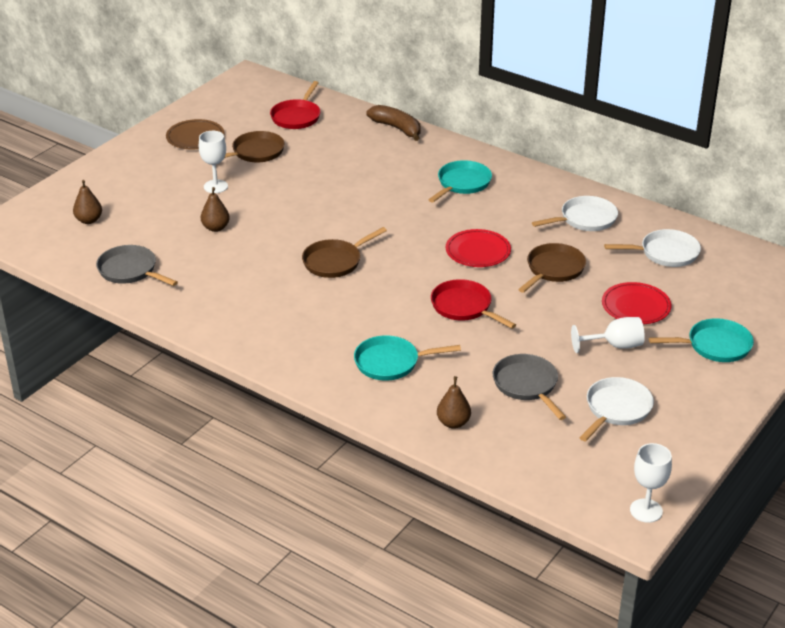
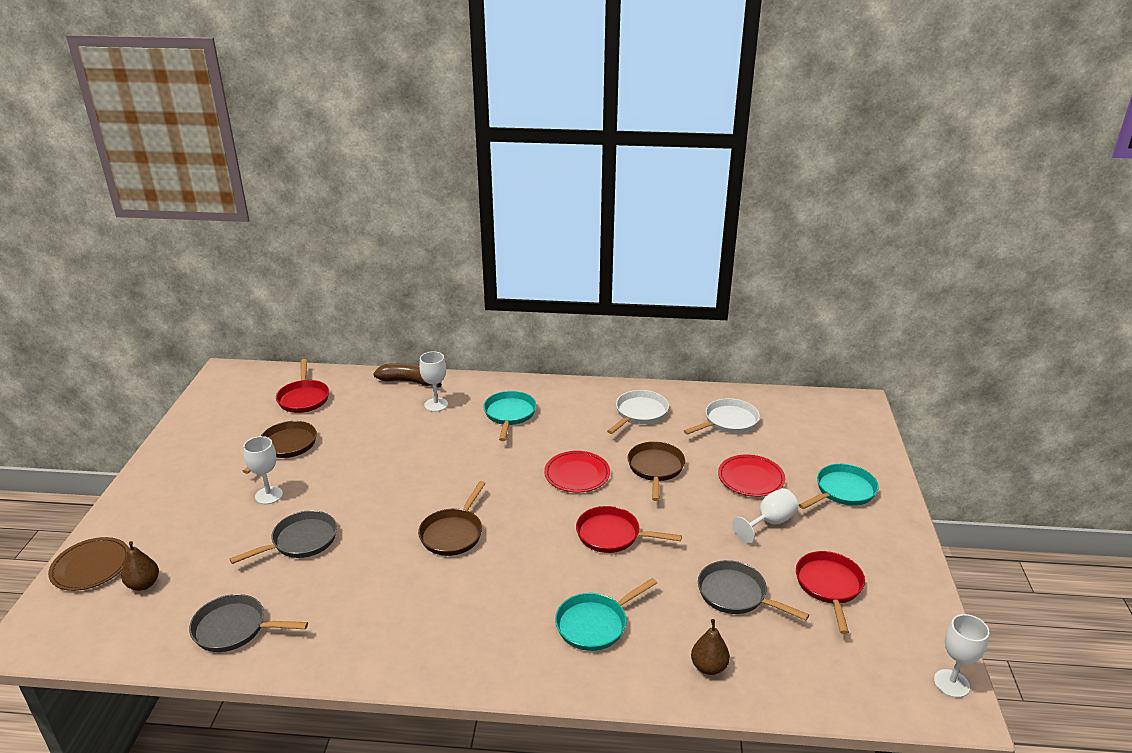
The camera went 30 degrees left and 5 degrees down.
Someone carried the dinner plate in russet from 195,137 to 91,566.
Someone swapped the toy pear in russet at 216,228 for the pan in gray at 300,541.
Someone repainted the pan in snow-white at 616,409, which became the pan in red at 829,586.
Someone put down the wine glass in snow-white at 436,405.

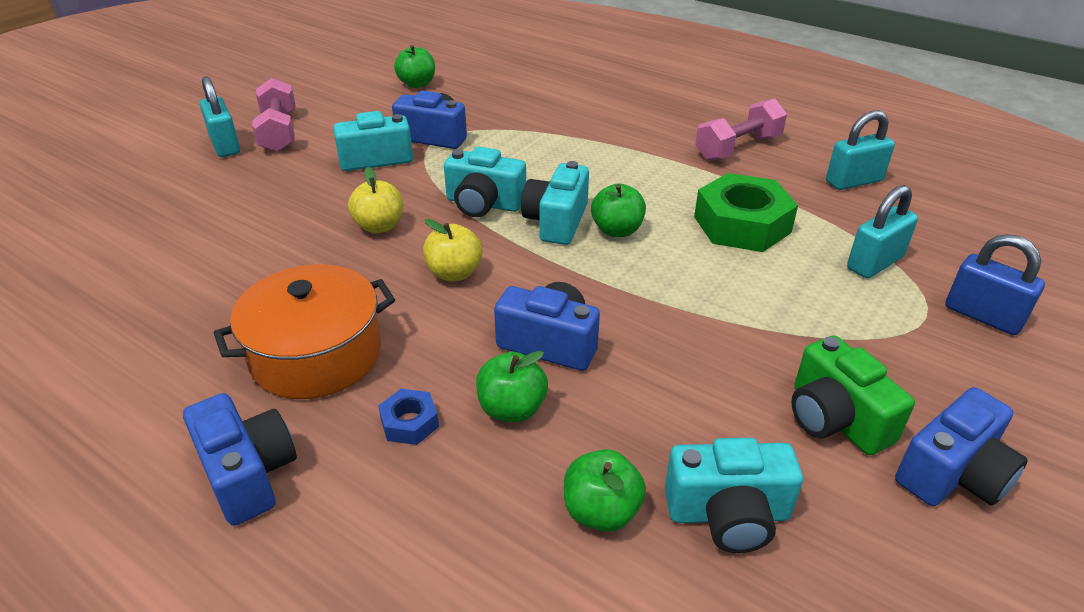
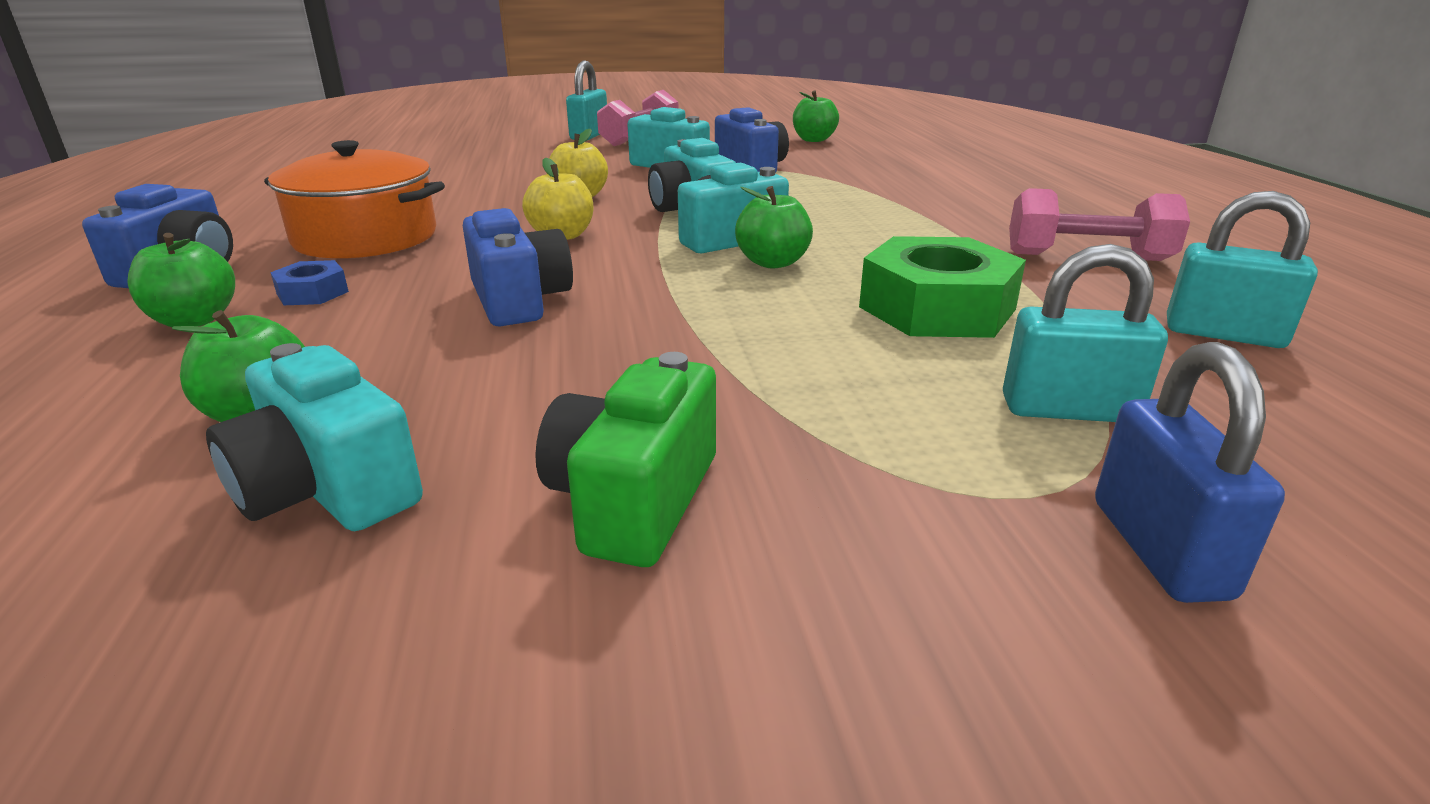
The camera went 45 degrees right and 10 degrees down.
Someone carried the apple fruit in leaf-green from 512,409 to 194,320.
Someone took away the camera in blue at 953,474.

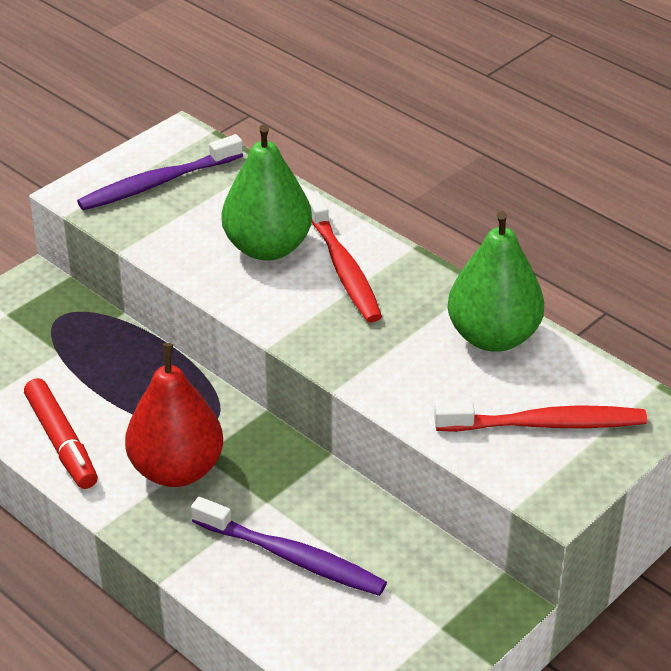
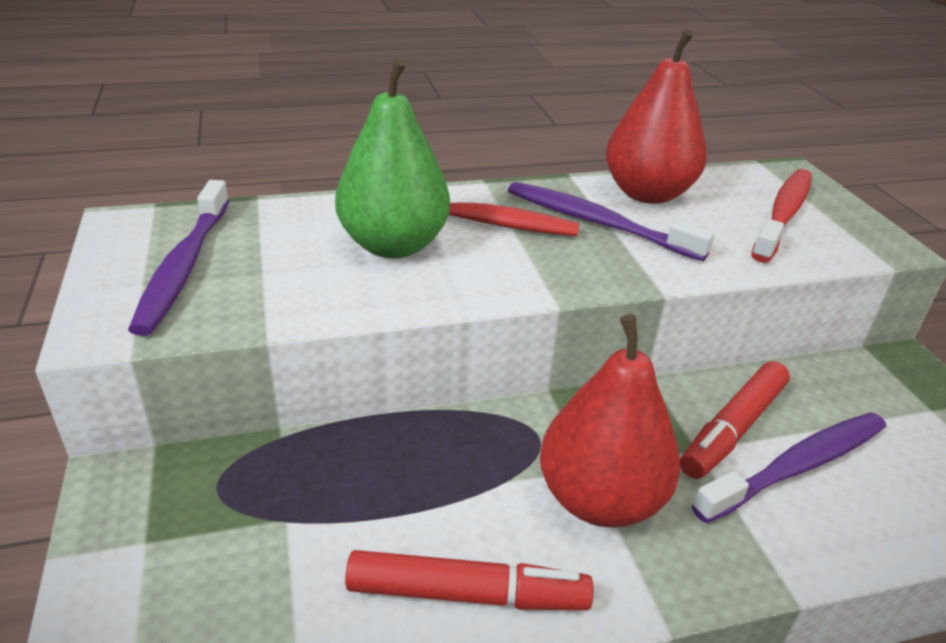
The camera went 60 degrees left and 5 degrees down.
Someone repainted the toy pear in leaf-green at 493,337, which became the toy pear in red at 647,194.
Someone put down the tooth brush in purple at 597,223.
Someone put down the marker pen in red at 733,428.

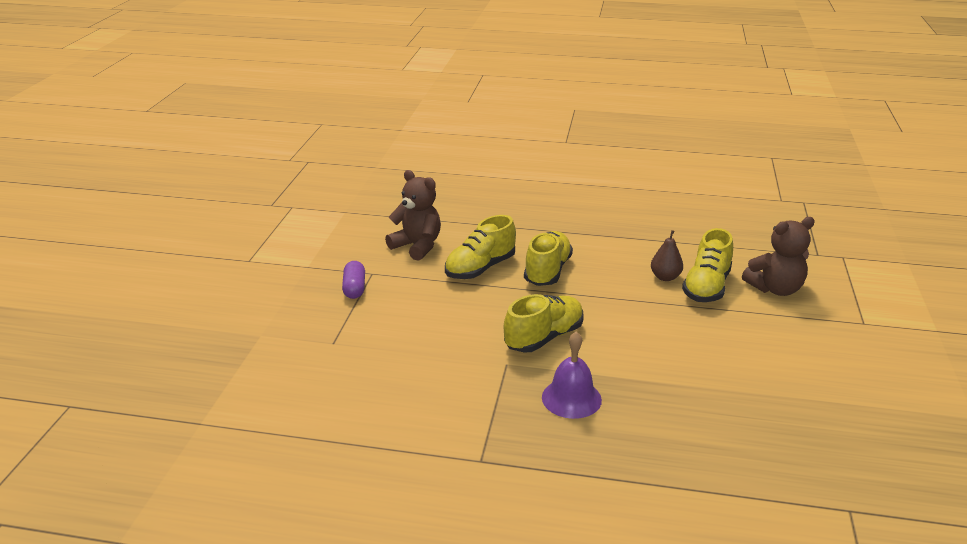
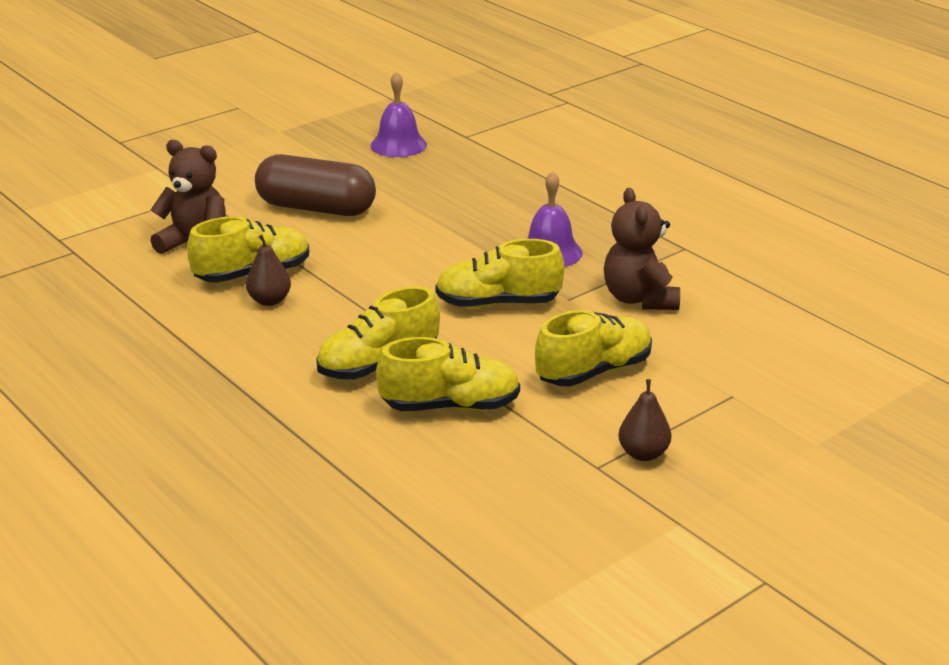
The camera went 140 degrees left and 0 degrees up.
Someone swapped the capsule in purple at 354,288 for the toy pear in russet at 643,454.
Someone carried the teddy bear in russet from 417,246 to 639,299.
Someone put down the capsule in russet at 316,208.
Someone put down the hand bell in purple at 398,145.
Someone put down the sneaker in yellow at 593,371.

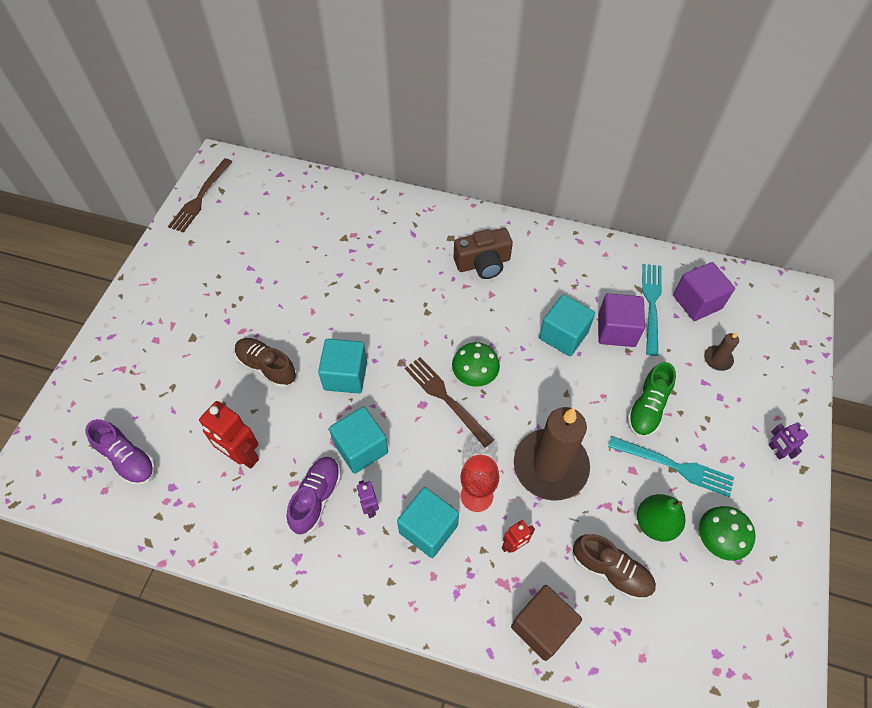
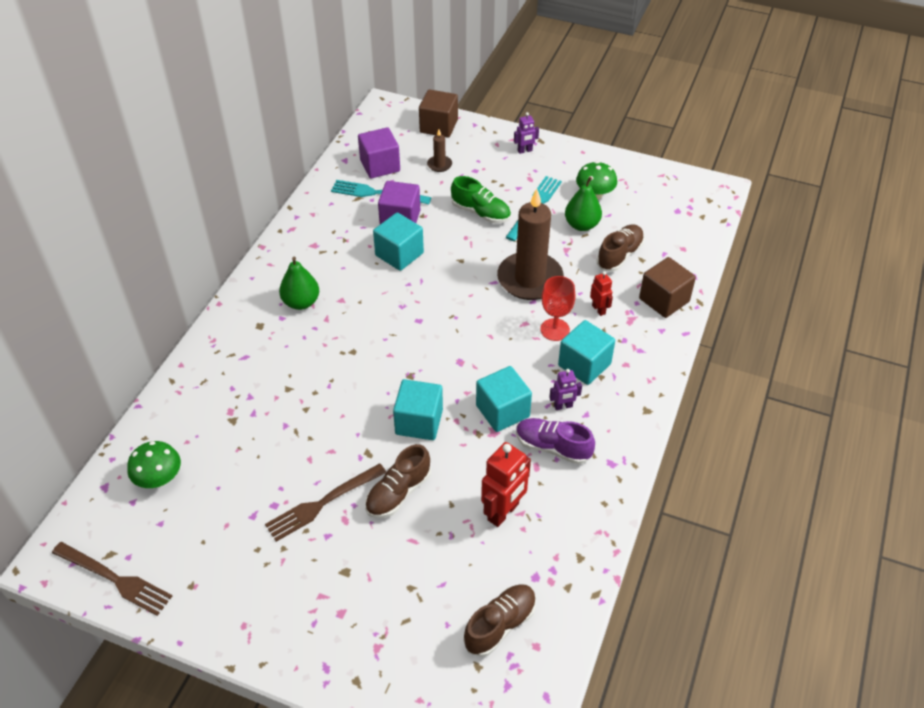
The camera went 85 degrees left and 10 degrees down.
Someone repainted the sneaker in purple at 128,459, which became the sneaker in russet at 500,625.
Someone carried the fork in russet from 445,398 to 321,504.
Someone carried the fungus in leaf-green from 474,375 to 159,478.
Someone swapped the camera in russet at 483,263 for the toy pear in leaf-green at 301,302.
Someone put down the solid cube in russet at 438,126.

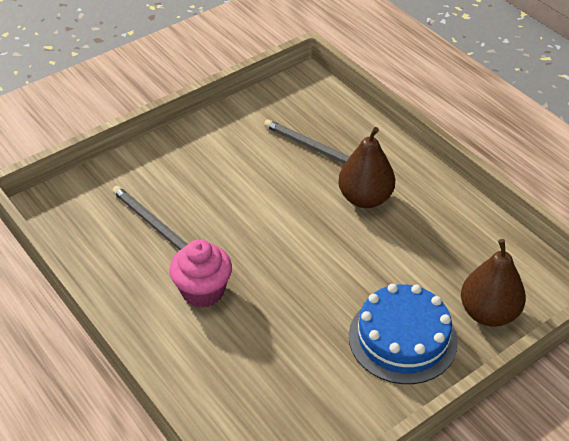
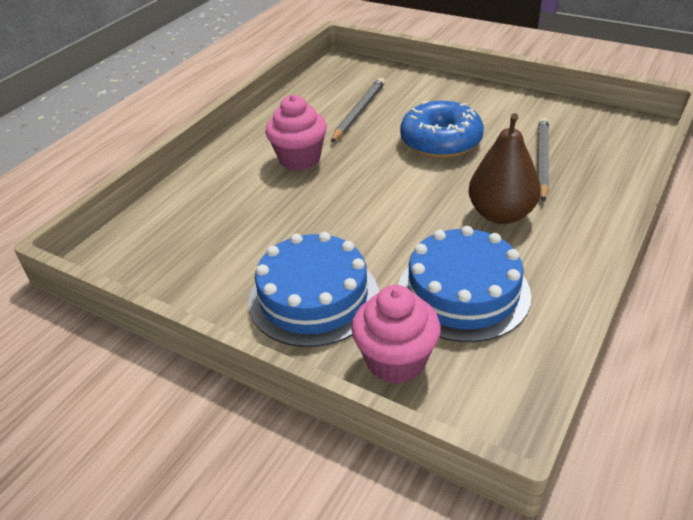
The camera went 70 degrees right and 5 degrees down.
Someone swapped the toy pear in russet at 488,313 for the fairy cake in pink at 396,361.
Someone put down the layer cake in blue at 463,292.
Someone put down the doughnut in blue at 441,141.

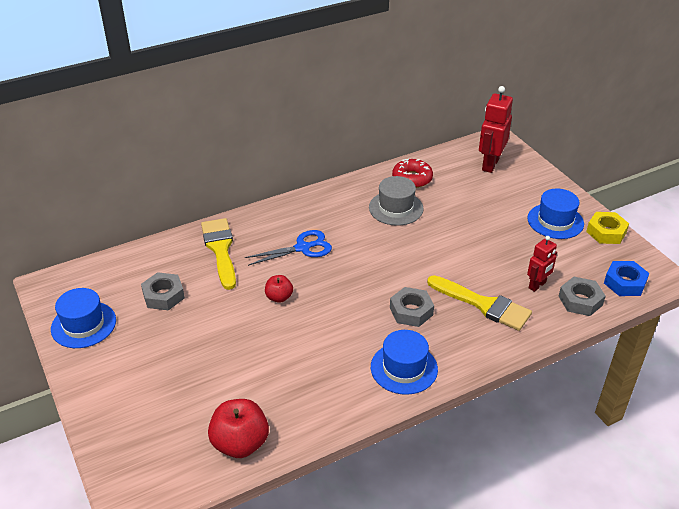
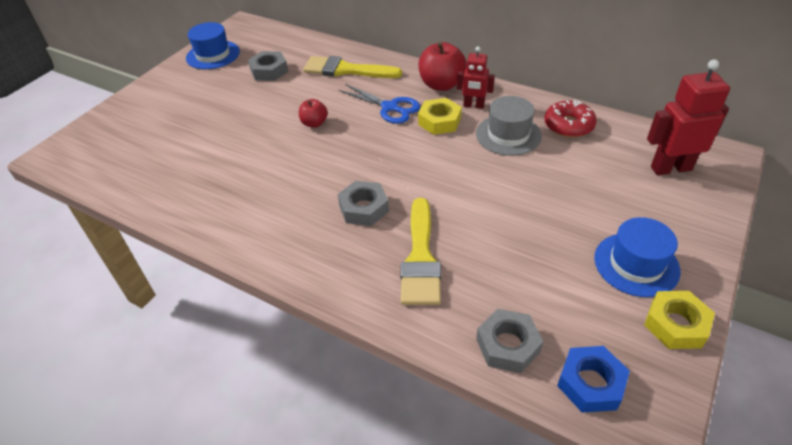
The camera went 60 degrees right and 5 degrees up.
Someone rotated the paintbrush in yellow at 220,249 by 120 degrees counterclockwise.
Someone carried the apple fruit in red from 240,443 to 441,85.
Someone took away the tall hat in blue at 404,368.
Someone carried the robot figure in red from 537,285 to 473,106.
Someone put down the hex nut in yellow at 439,121.

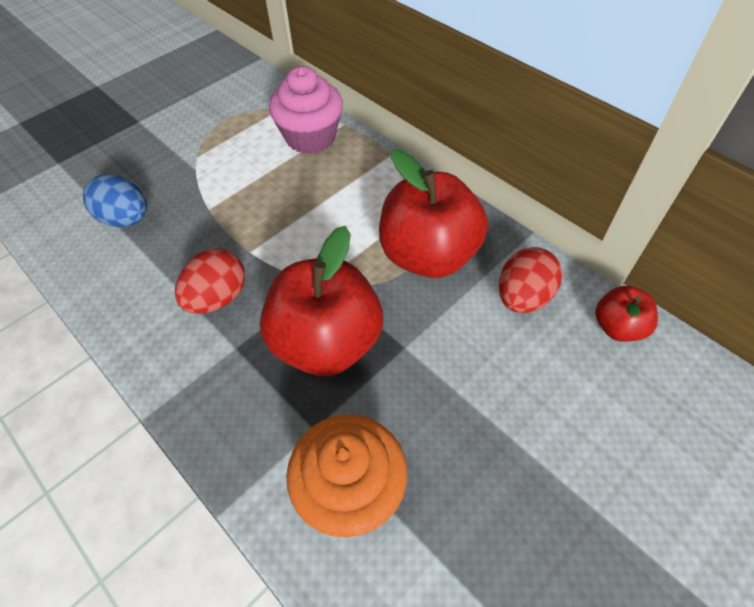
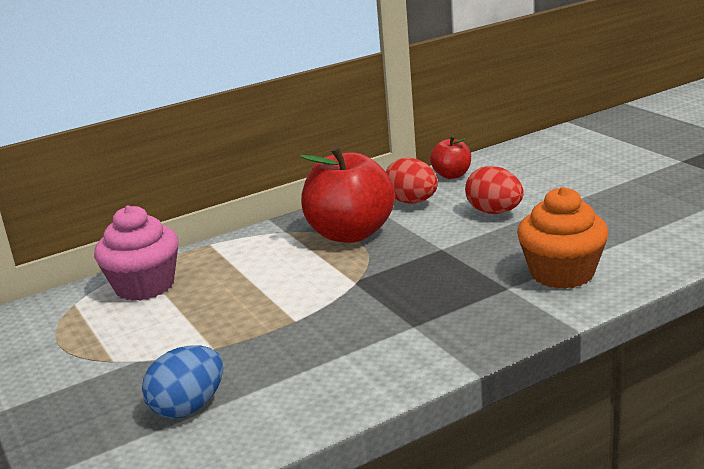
The camera went 75 degrees left and 30 degrees down.
Someone carried the egg shape in red from 218,298 to 494,212.
Someone took away the apple fruit in red at 326,342.

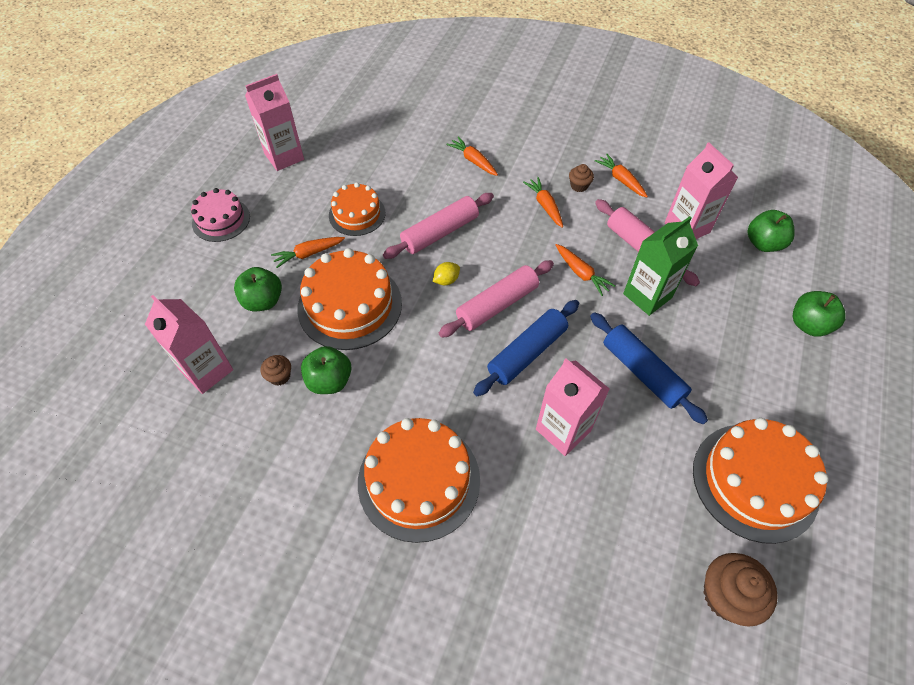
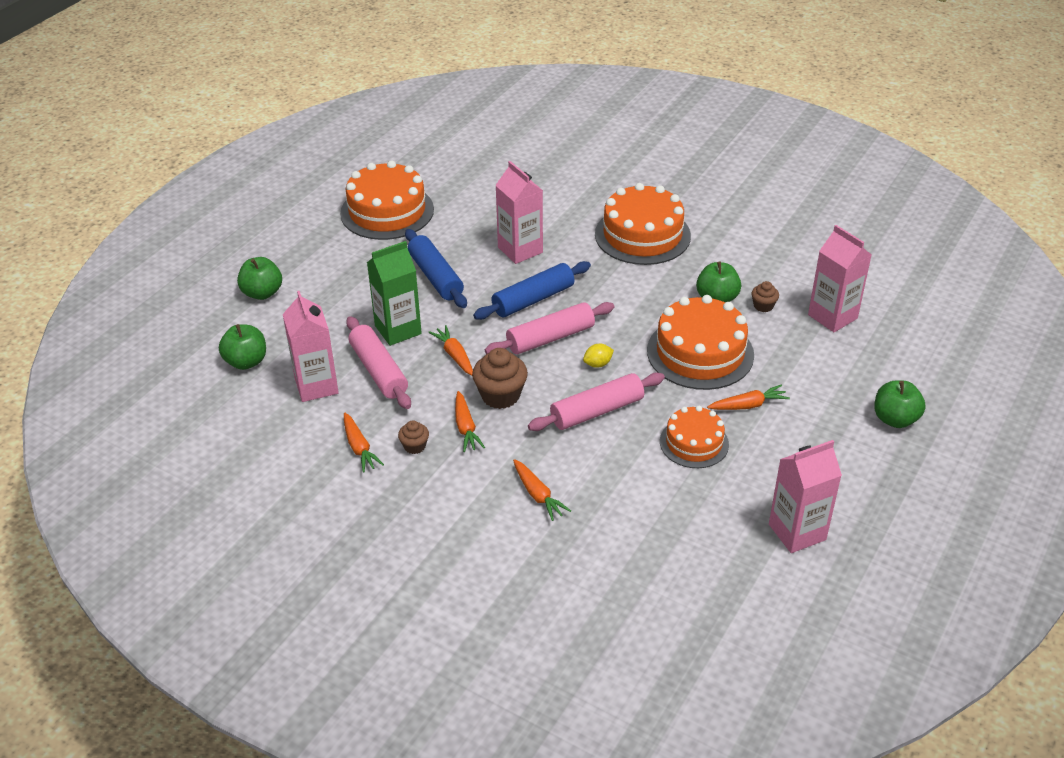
The camera went 170 degrees left and 15 degrees down.
Someone took away the layer cake in pink at 221,220.
Someone carried the apple fruit in leaf-green from 263,301 to 895,419.
Someone carried the fairy cake in russet from 726,596 to 500,395.

